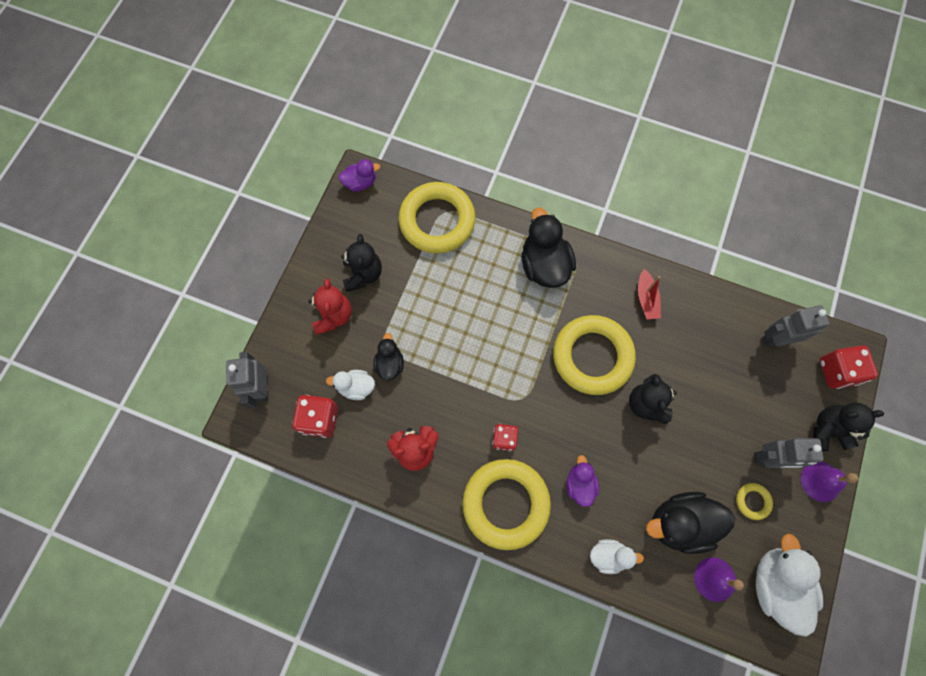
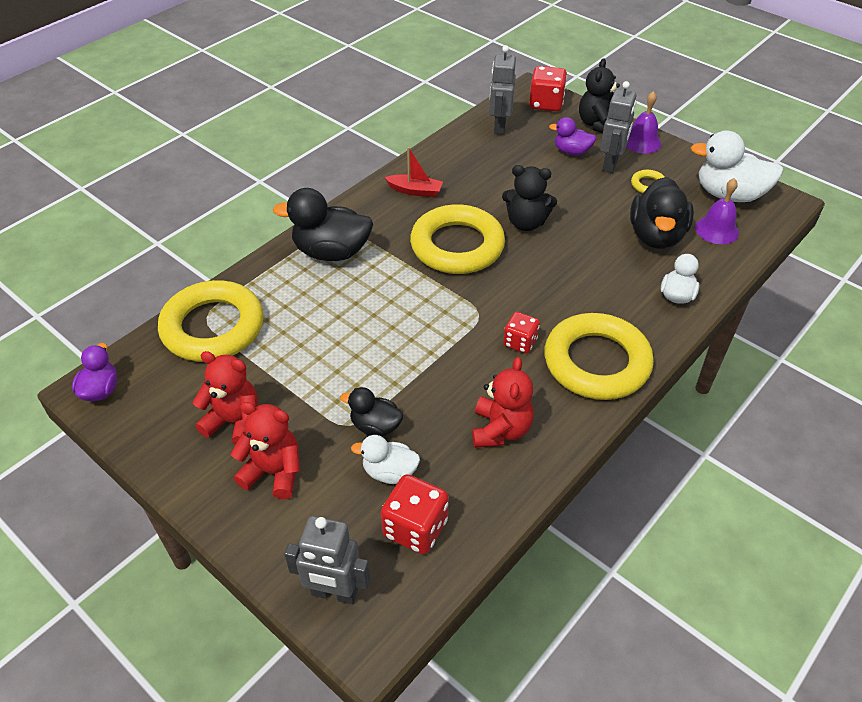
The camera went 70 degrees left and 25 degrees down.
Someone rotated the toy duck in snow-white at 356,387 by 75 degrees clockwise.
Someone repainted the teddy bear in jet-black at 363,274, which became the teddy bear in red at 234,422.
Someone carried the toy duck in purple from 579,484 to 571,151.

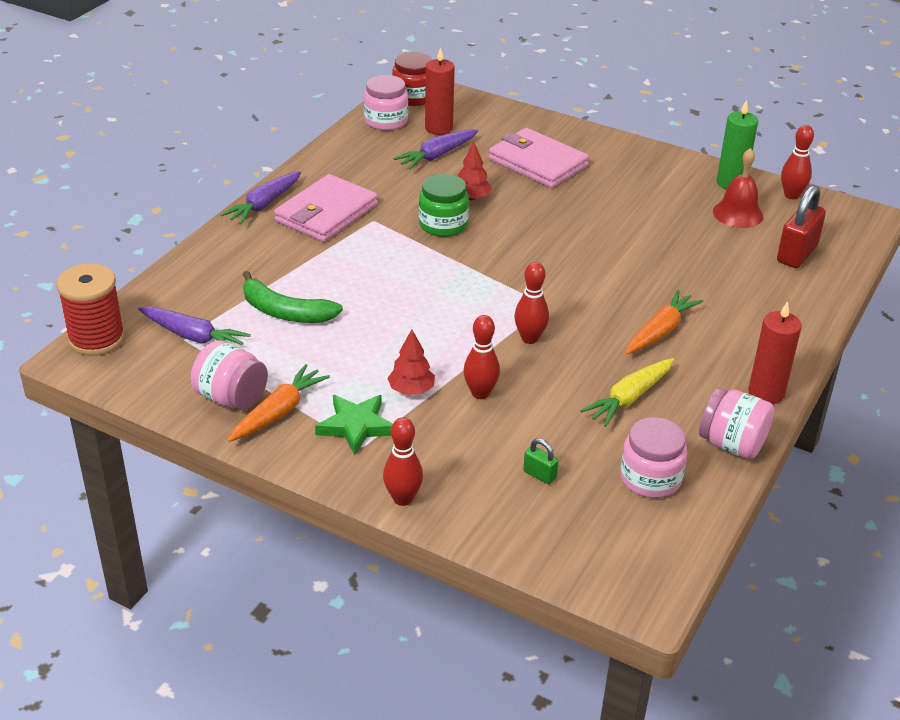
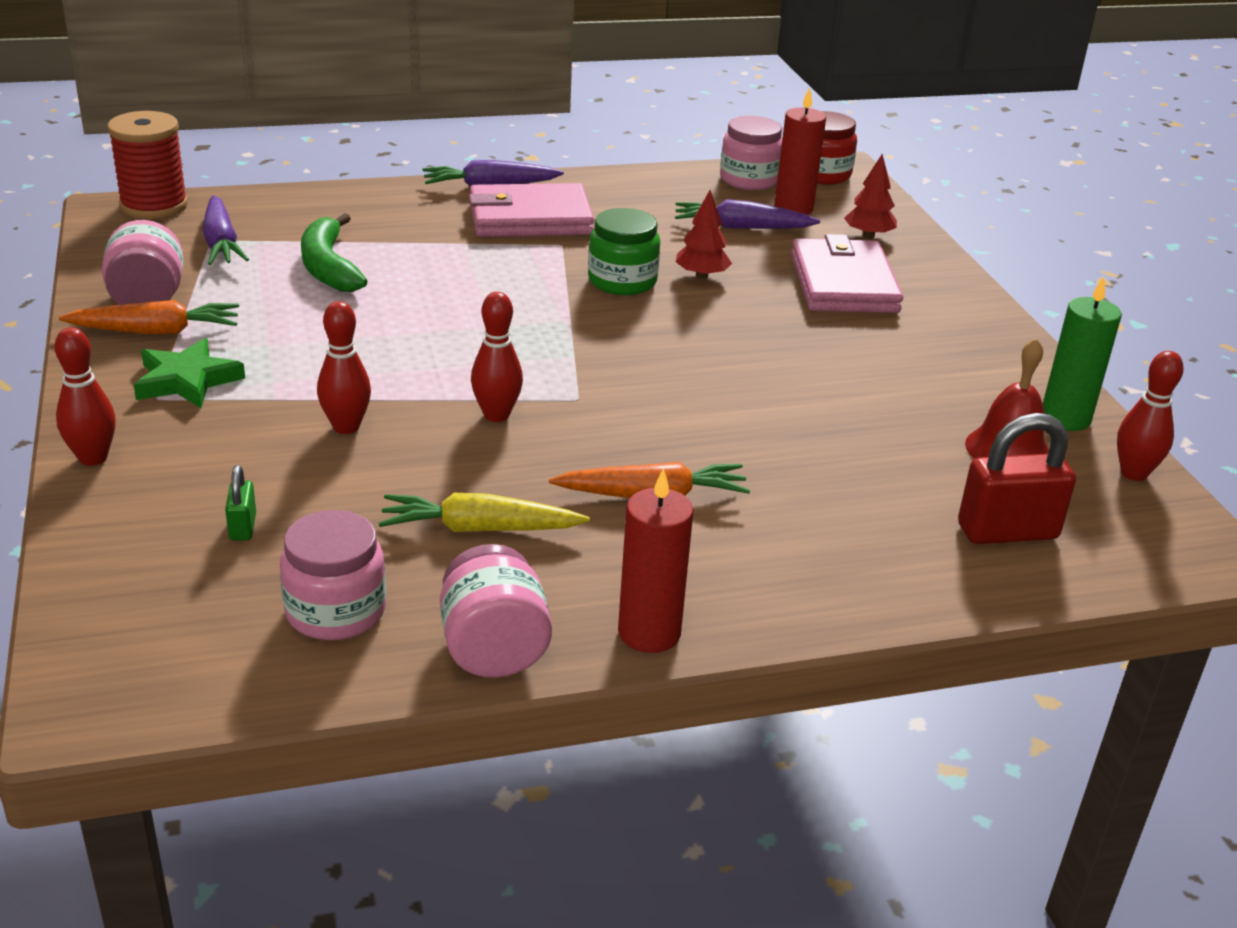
The camera went 45 degrees right and 5 degrees down.
Someone carried the tree in red from 411,390 to 868,235.

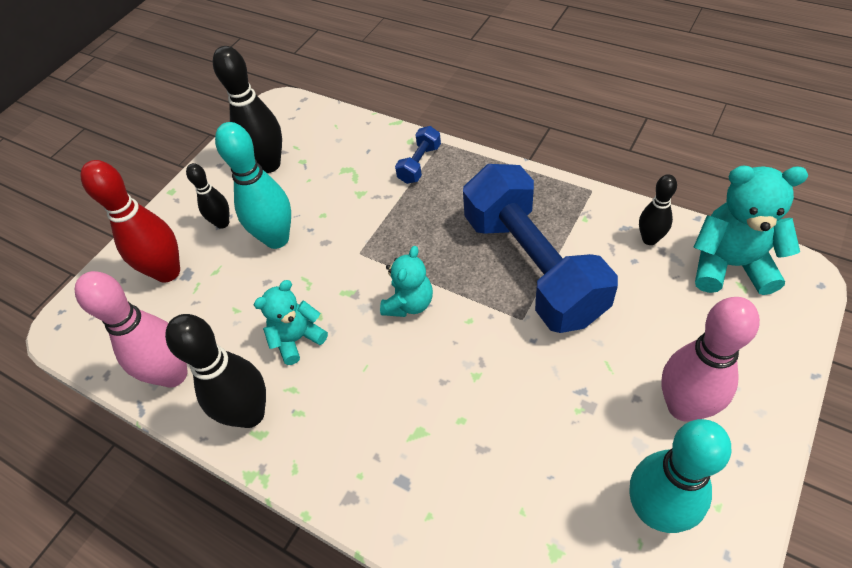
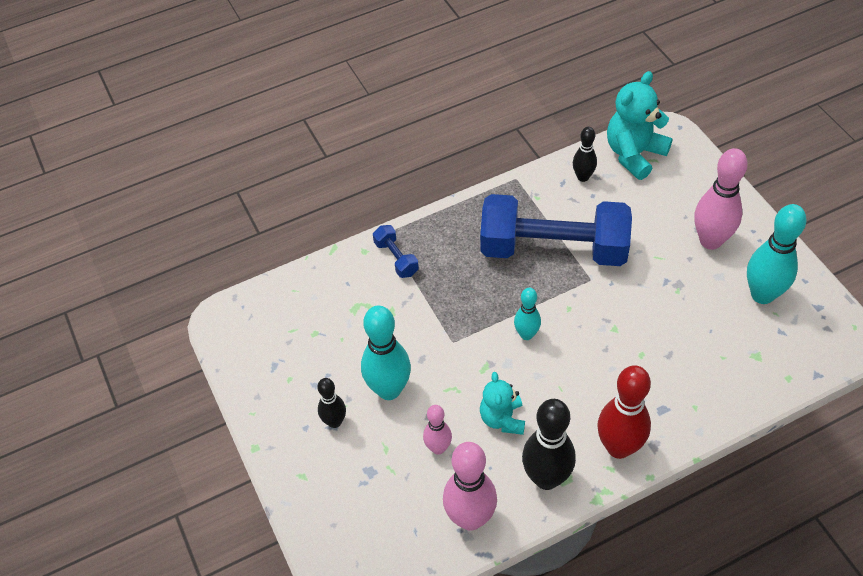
The camera went 60 degrees left and 0 degrees up.
Someone carried the bowling pin in red from 168,272 to 619,447.
Someone took away the bowling pin in jet-black at 269,165.
Someone swapped the teddy bear in teal at 409,303 for the bowling pin in teal at 526,334.
Someone put down the bowling pin in pink at 438,448.

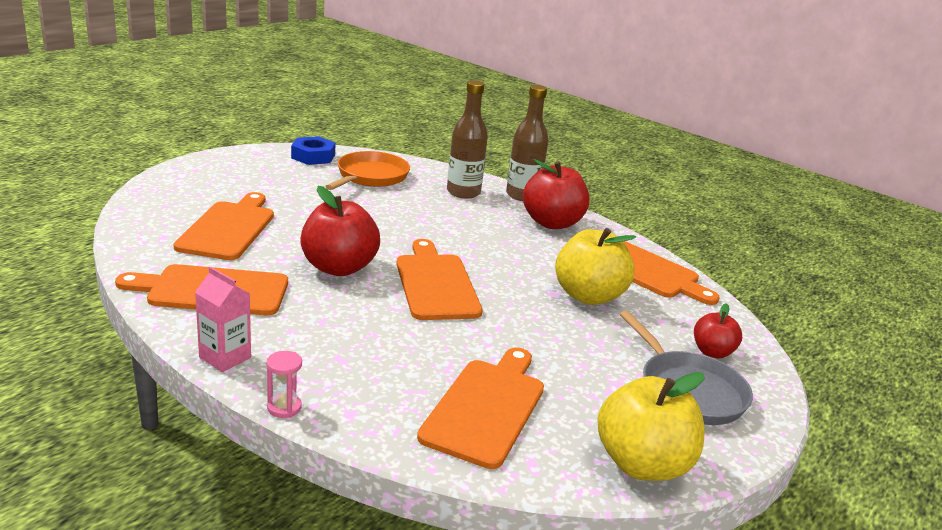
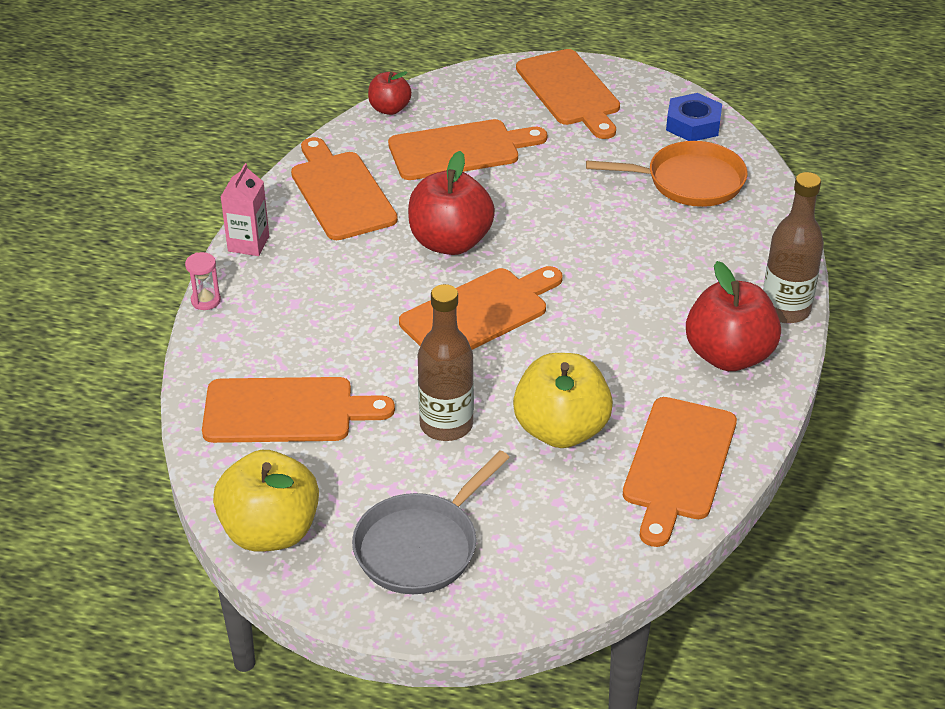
The camera went 70 degrees right and 15 degrees up.
Someone carried the drink bottle in russet from 463,192 to 446,425.
Someone carried the apple fruit in red from 712,352 to 389,109.
Someone put down the bread board in bright orange at 569,91.

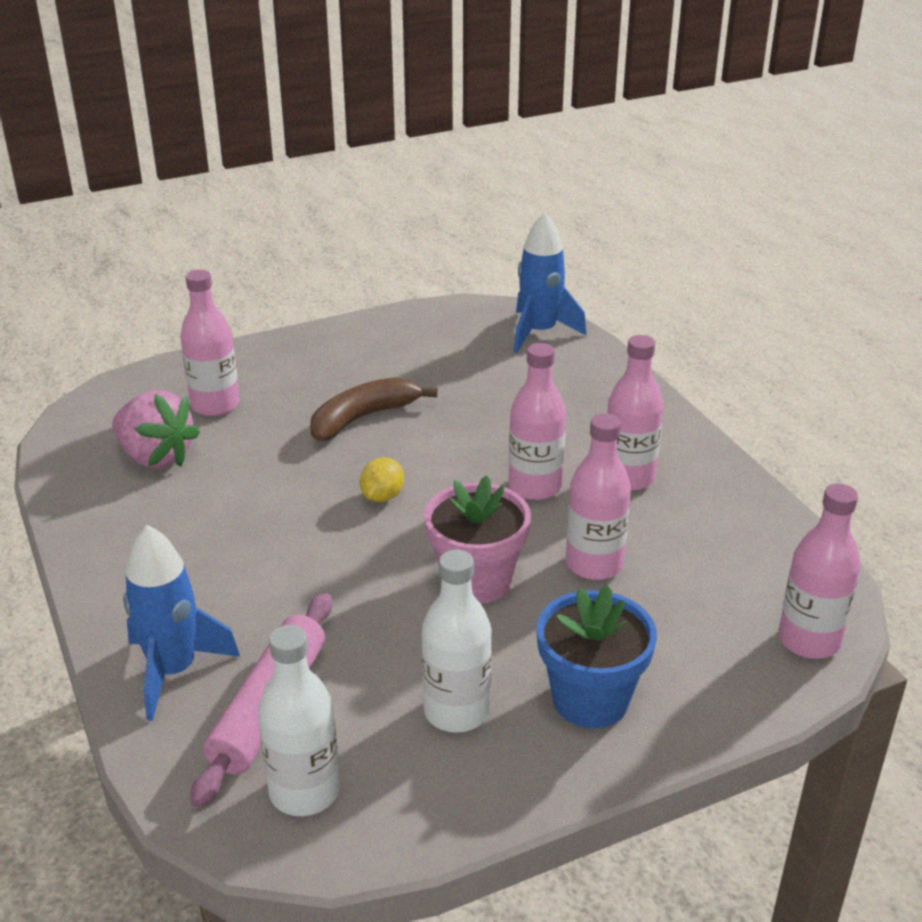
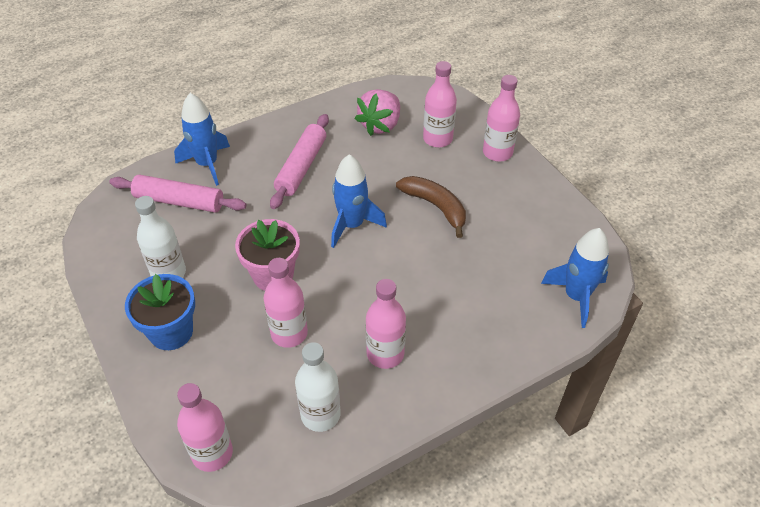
The camera went 85 degrees right and 15 degrees up.
Someone carried the drink bottle in snow-white from 304,791 to 320,415.
Someone swapped the toy lemon in yellow at 382,496 for the rocket in blue at 352,225.
Someone carried the drink bottle in pink from 535,487 to 497,152.
Someone put down the pastry roller in pink at 301,167.

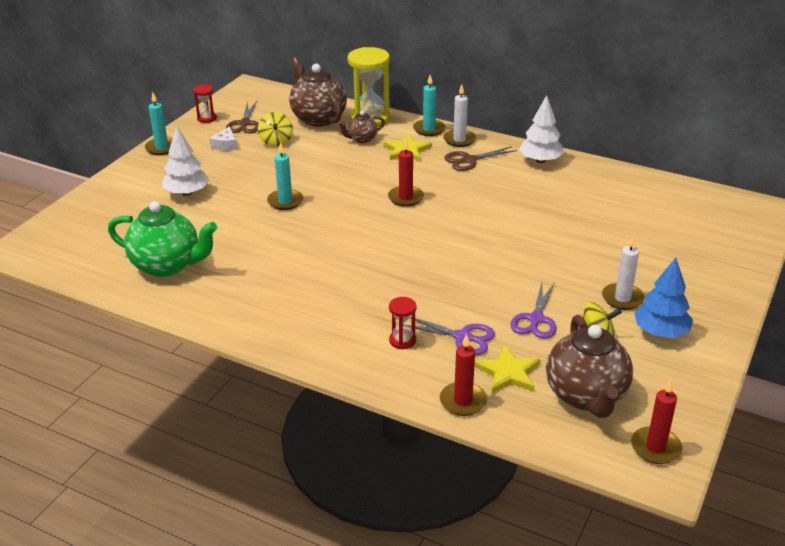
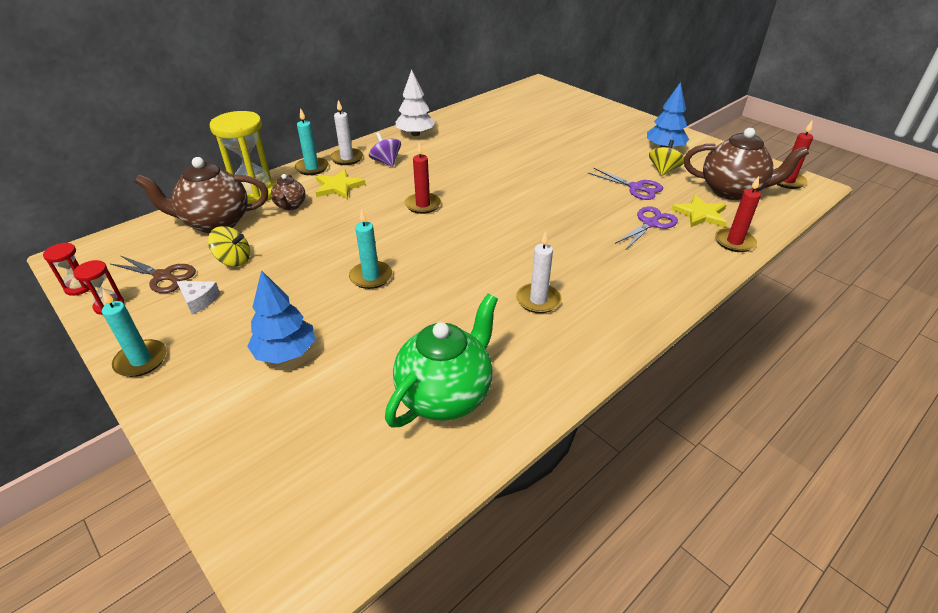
The camera went 70 degrees left and 5 degrees up.
Someone repainted the tree in snow-white at 187,193, which became the tree in blue at 286,352.
Someone carried the hourglass in red from 402,340 to 79,287.
Someone swapped the pair of scissors in russet at 469,160 for the spinning top in purple at 386,162.
Someone carried the pillar candle in snow-white from 622,298 to 538,300.

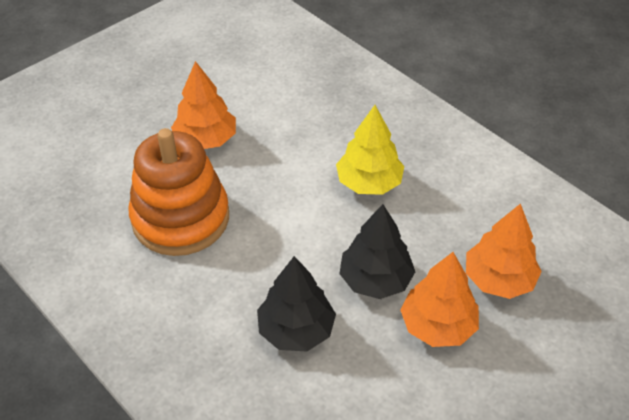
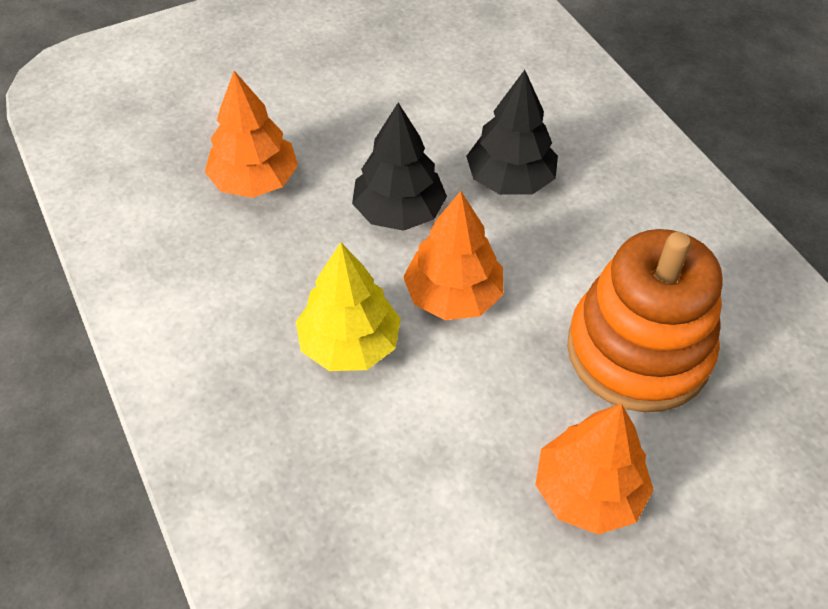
The camera went 165 degrees left and 5 degrees up.
Someone carried the tree in bright orange from 437,325 to 453,296.

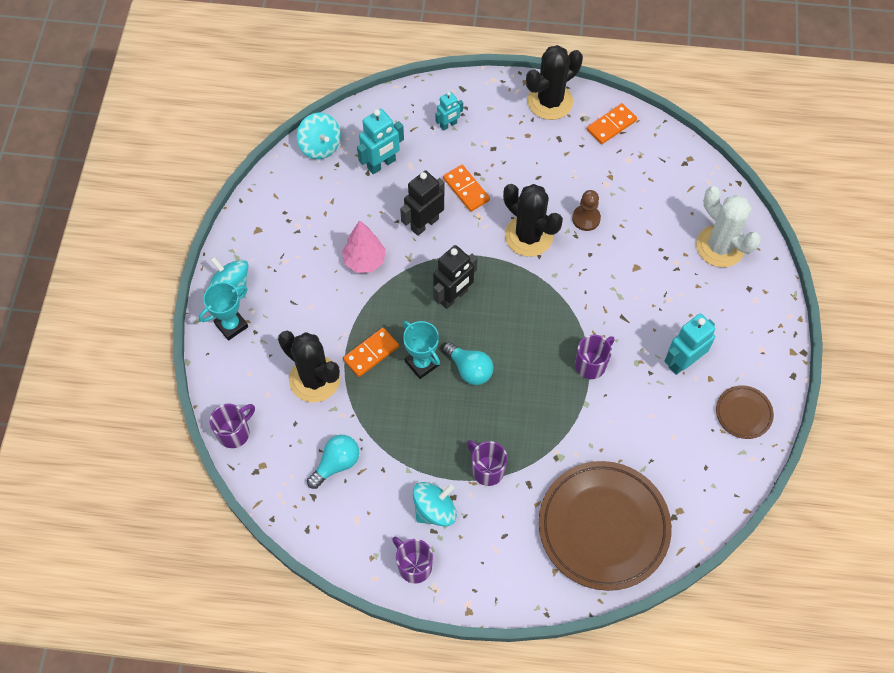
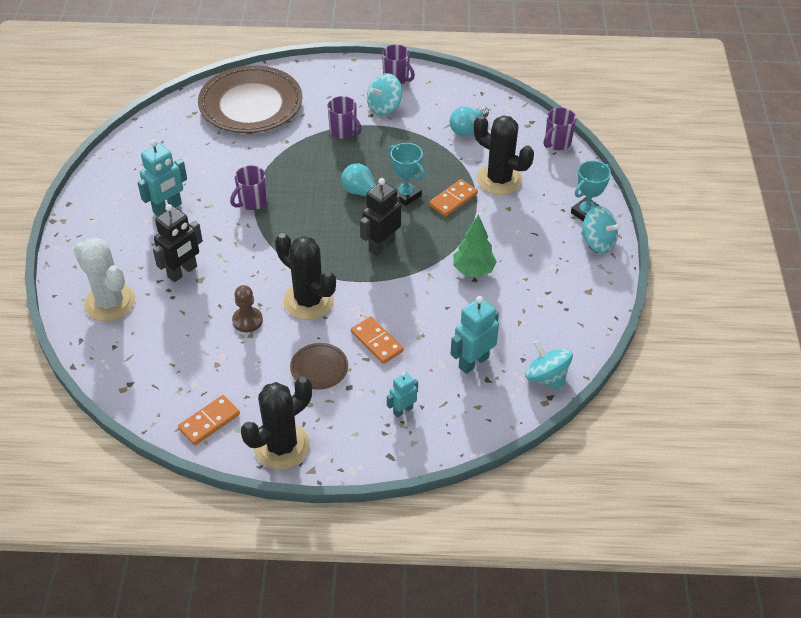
The camera went 175 degrees right and 15 degrees down.
Someone repainted the tree in pink at 364,260, which became the tree in leaf-green at 473,270.
Someone carried the robot figure in jet-black from 424,224 to 182,272.
Someone carried the dinner plate in russet from 743,413 to 319,368.

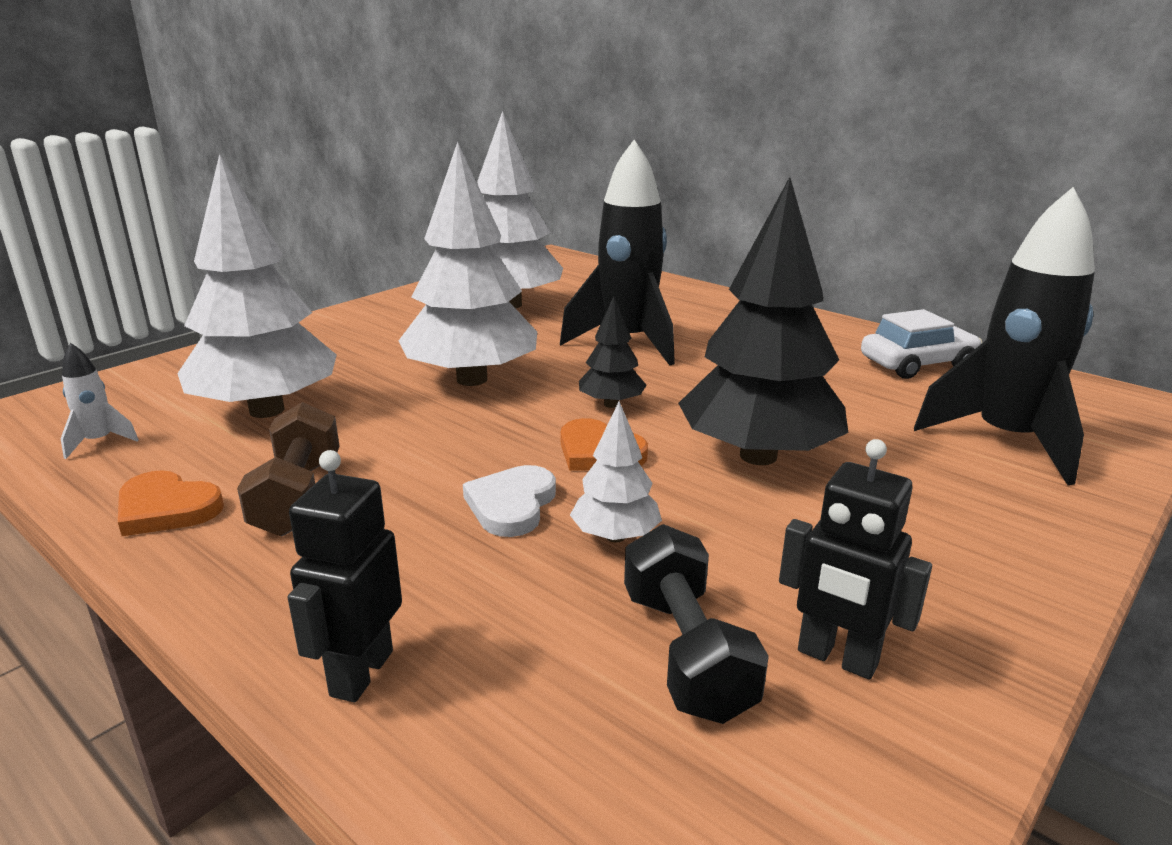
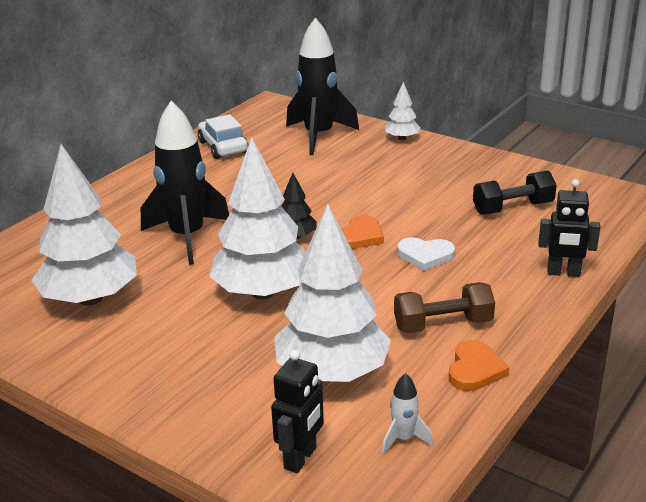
The camera went 95 degrees left and 5 degrees up.
Someone carried the tree in snow-white from 615,536 to 402,138.
Someone took away the tree in jet-black at 758,456.
Someone carried the robot figure in jet-black from 837,658 to 301,458.

